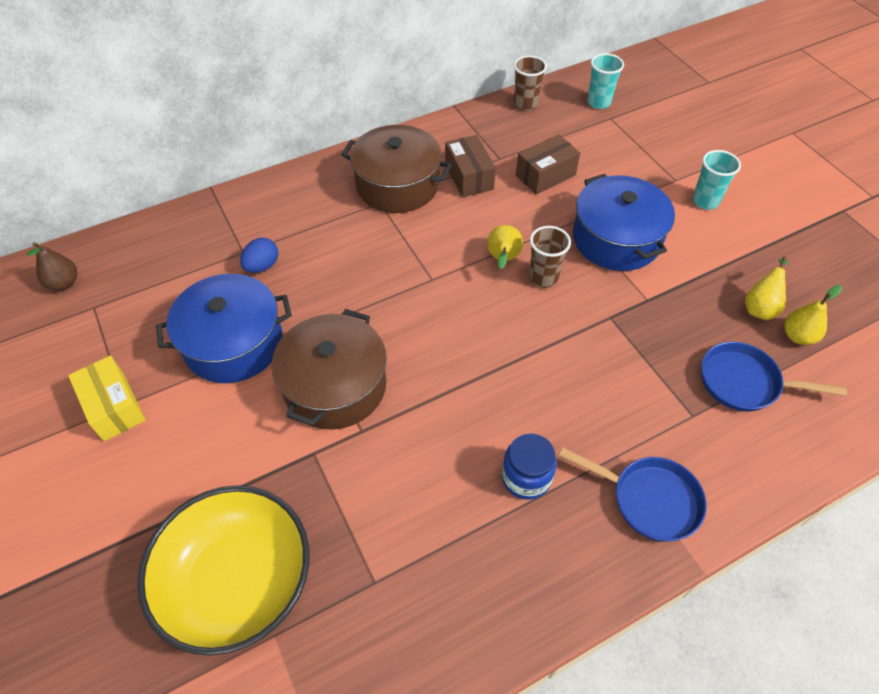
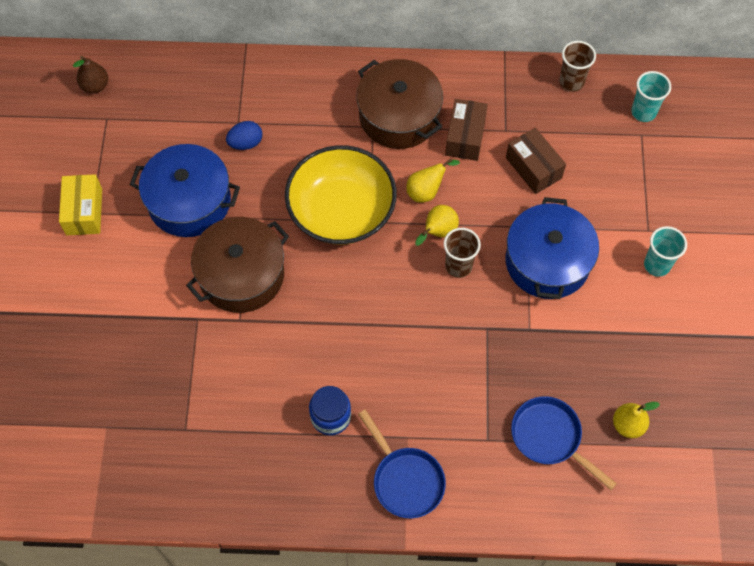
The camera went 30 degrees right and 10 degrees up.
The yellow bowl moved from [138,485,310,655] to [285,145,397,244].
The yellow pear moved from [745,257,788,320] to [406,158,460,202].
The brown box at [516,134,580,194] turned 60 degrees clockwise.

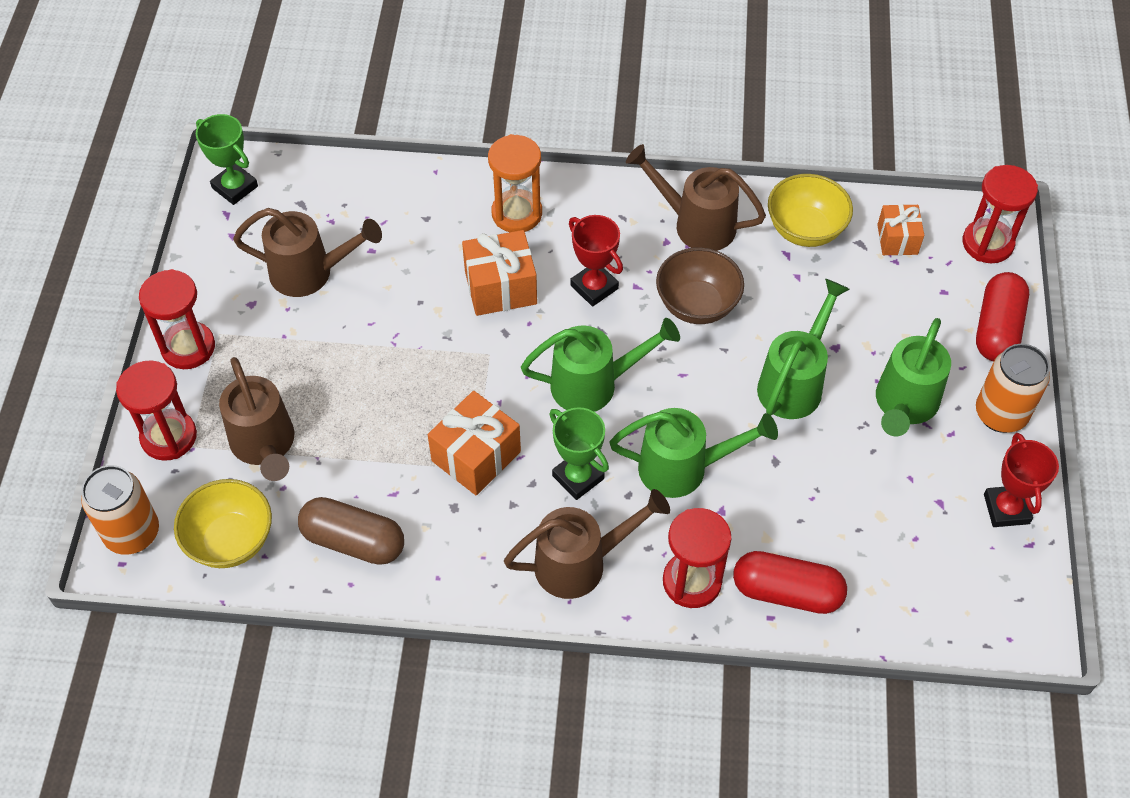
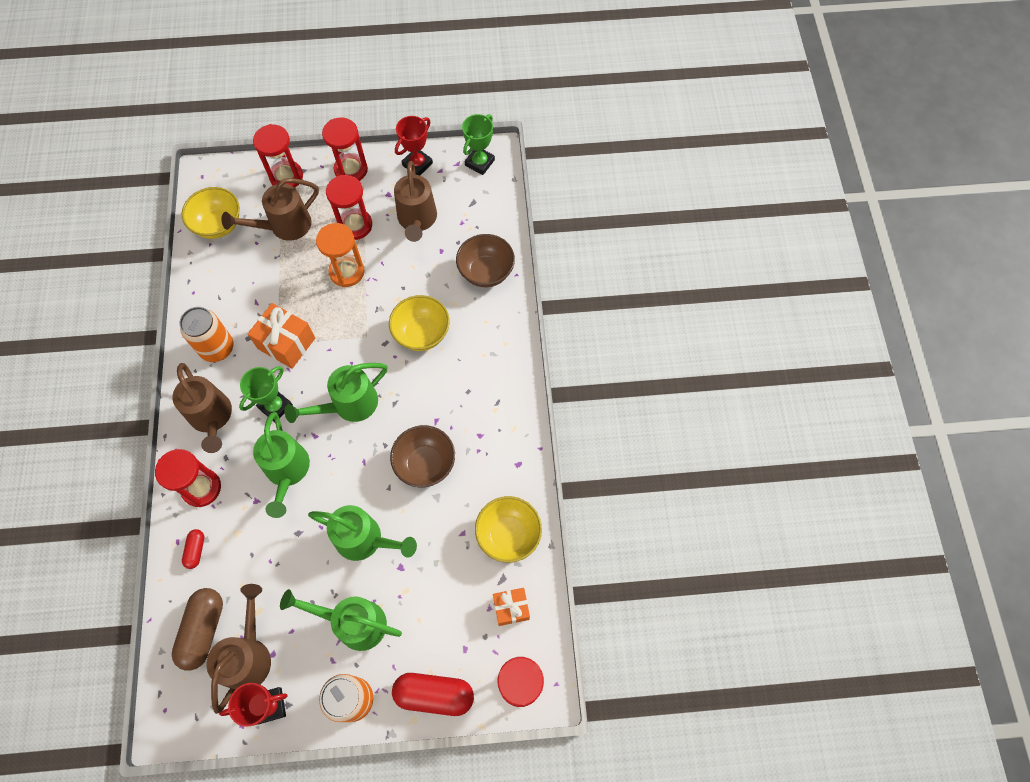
The camera went 80 degrees right and 10 degrees up.
The brown capsule moved from [298,497,404,565] to [172,588,223,671].
The orange can moved from [81,465,159,555] to [179,307,234,362].
The red capsule at [733,551,847,614] changed to 0.51 times the size.
The brown watering can moved from [626,144,766,251] to [207,584,271,714].
The green watering can at [521,318,680,412] turned 75 degrees clockwise.
The orange hourglass moved from [488,134,542,232] to [316,223,364,287].
The red hourglass at [326,175,372,240] appeared.
The orange gift at [462,230,537,316] was replaced by the yellow bowl at [389,295,450,351].
The red trophy moved from [569,215,623,306] to [395,116,433,175].
The brown bowl at [456,234,515,287] appeared.

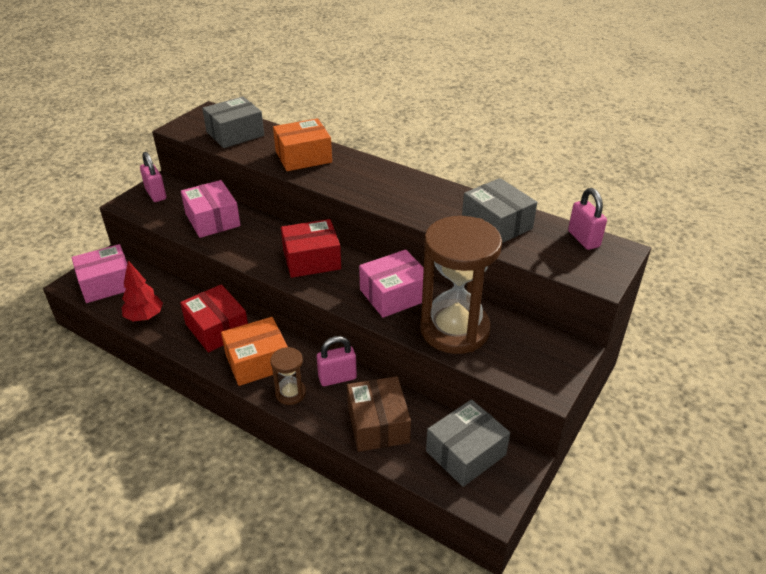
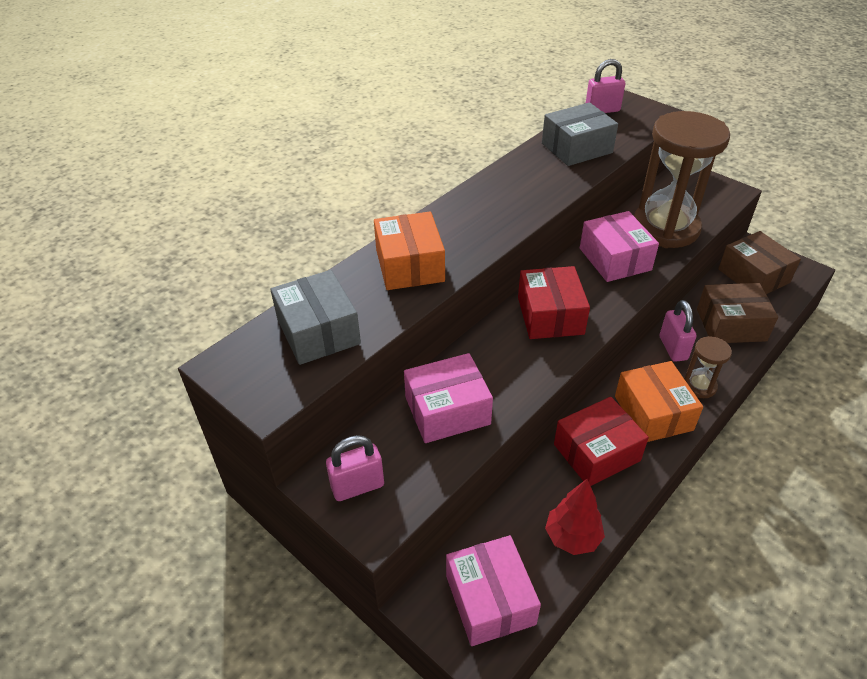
The camera went 80 degrees left and 5 degrees up.
The grey box at [426,399,510,487] became the brown box at [718,231,801,294].

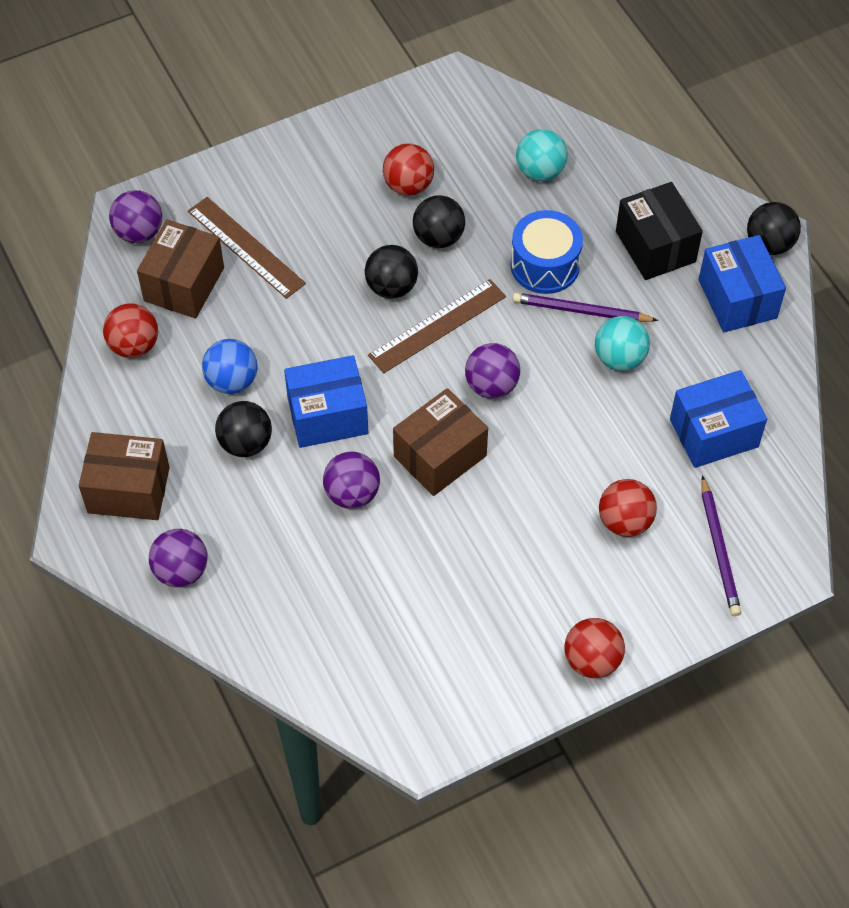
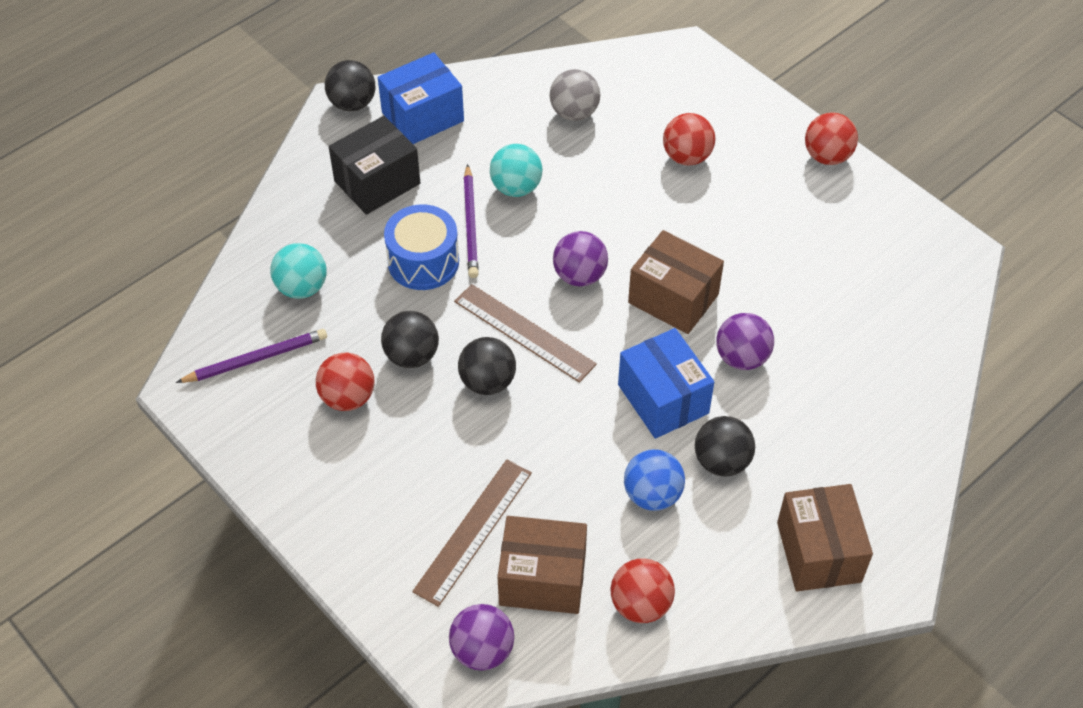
The camera went 105 degrees left and 5 degrees down.
The purple pencil moved from [701,475,741,616] to [176,329,327,383].
The blue box at [670,370,767,468] was replaced by the grey ball at [549,69,600,121].
The purple ball at [149,529,208,587] disappeared.

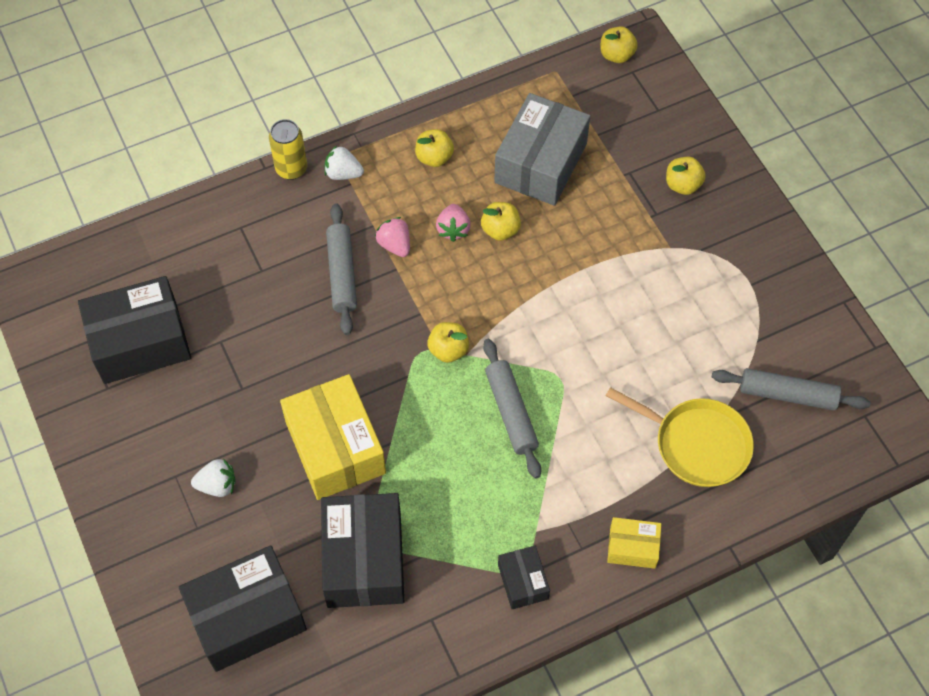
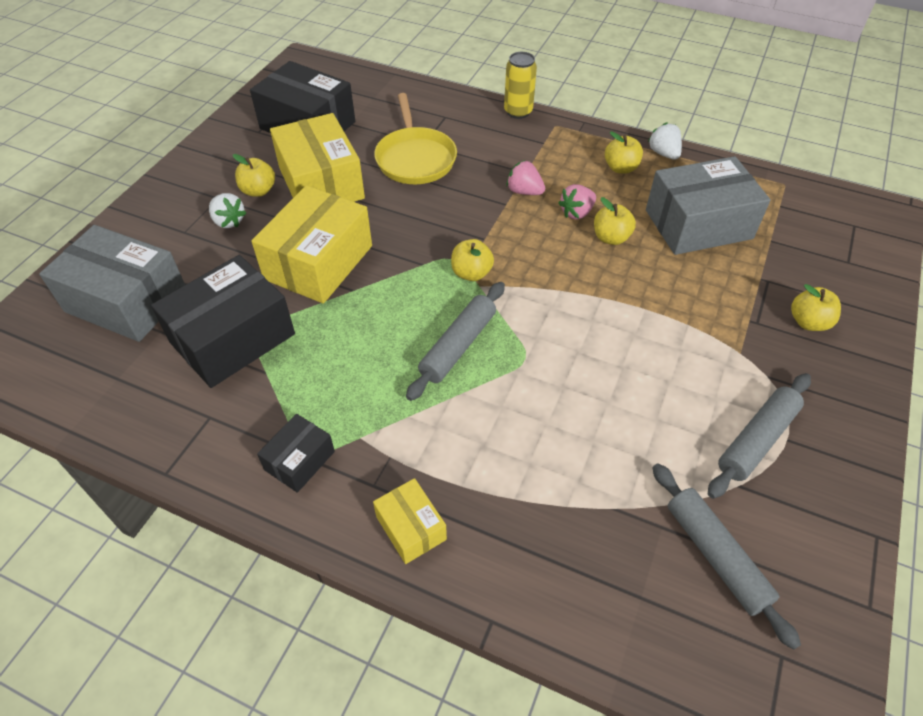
The camera went 50 degrees right and 10 degrees down.
The black box at [179,545,307,672] became the grey box at [39,225,185,342].
The yellow apple moved from [600,26,638,63] to [233,154,275,197].
The yellow box at [270,113,365,202] appeared.
The yellow pan moved from [606,387,754,487] to [374,93,457,184].
The pink strawberry at [375,217,410,257] turned 75 degrees counterclockwise.
The white strawberry moved from [325,145,364,180] to [648,122,682,160].
The grey rolling pin moved from [326,203,357,335] to [708,373,811,499].

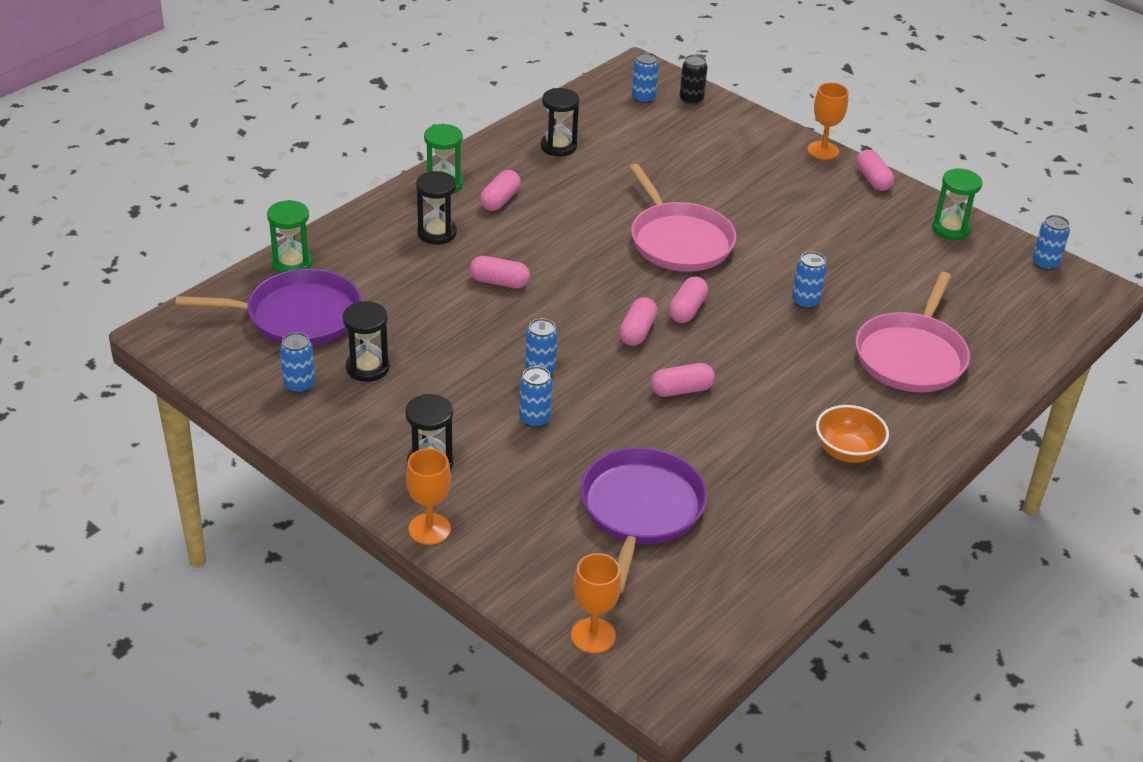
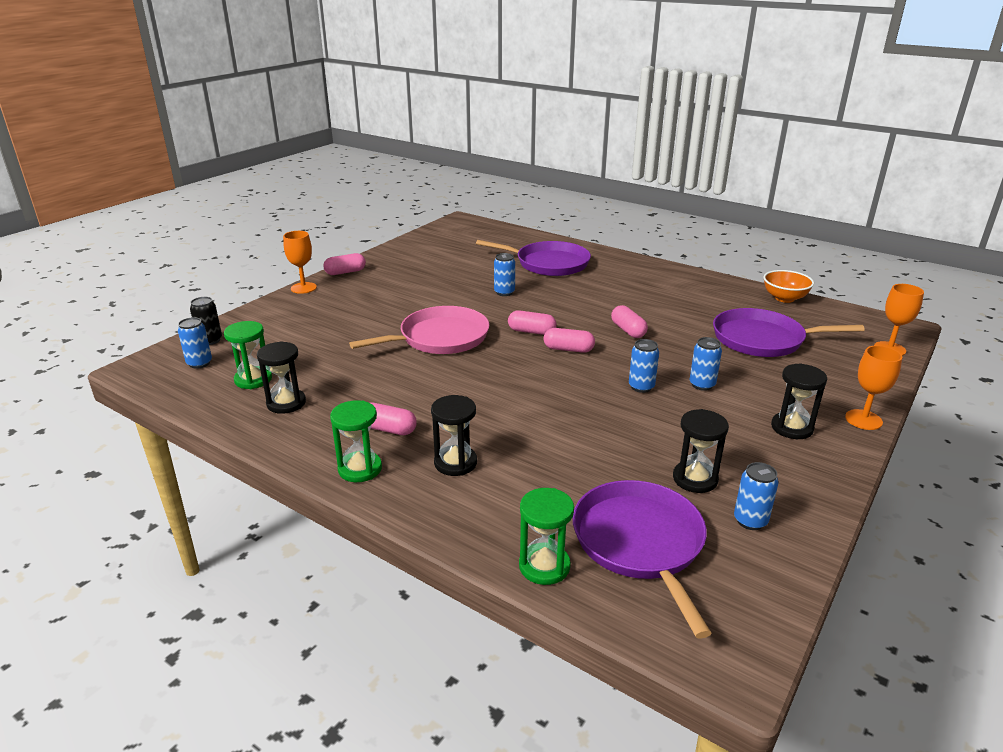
The camera went 95 degrees left and 10 degrees down.
The green hourglass moved from [932,168,982,240] to [224,321,272,389].
The pink pan at [855,272,970,392] became the purple pan at [476,240,591,276].
The orange bowl moved from [816,405,889,463] to [763,270,814,303].
The pink capsule at [470,256,530,288] disappeared.
The blue can at [1032,215,1070,271] disappeared.

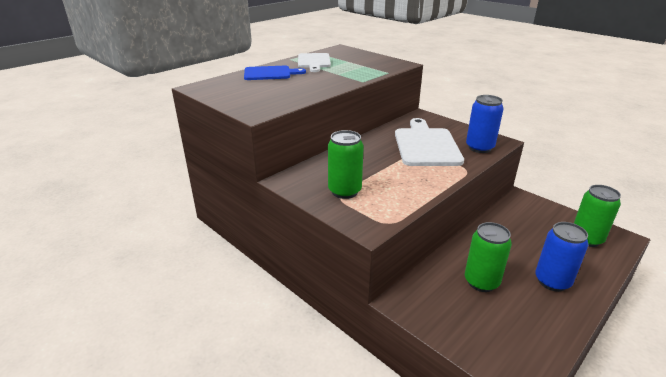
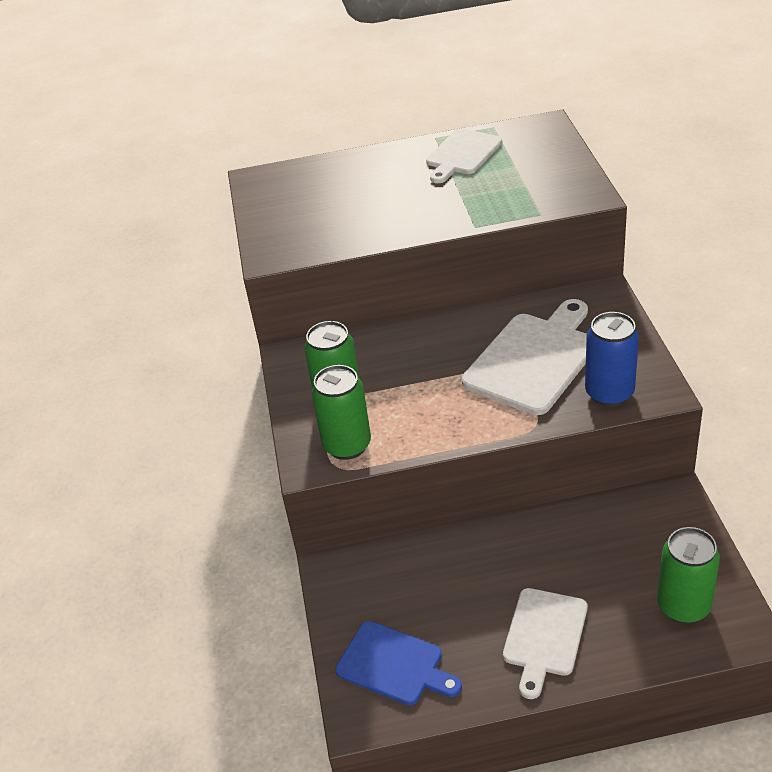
The camera went 40 degrees right and 10 degrees up.
The green can moved from [465,222,512,292] to [312,365,371,460].
The blue cutting board moved from [244,66,306,80] to [335,621,462,705].
The blue can at [535,222,588,292] was replaced by the white cutting board at [503,588,587,699].

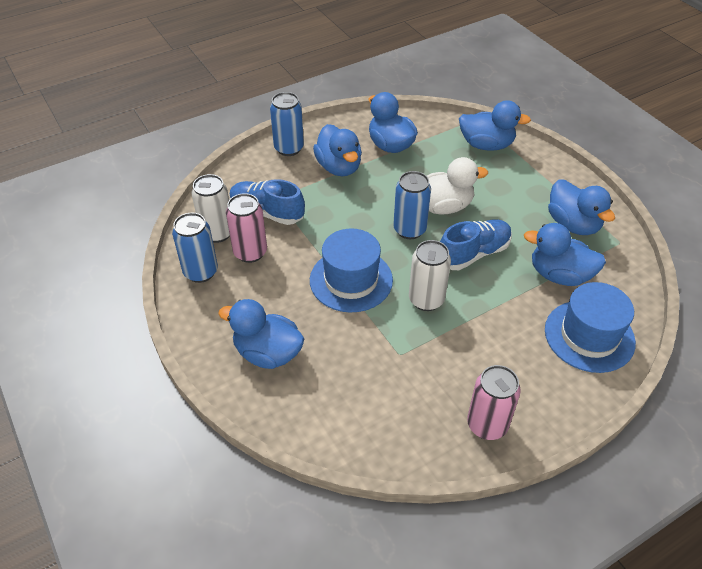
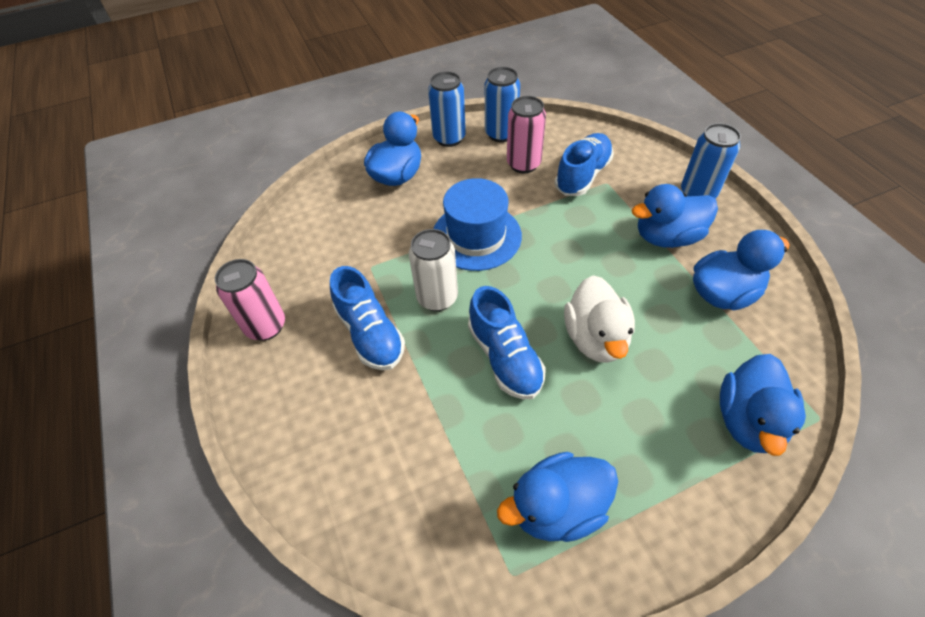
The camera went 100 degrees right and 5 degrees up.
The blue shoe at [330,266,405,370] appeared.
The blue can moved from [393,171,431,239] to [428,71,466,147].
The white can at [192,174,230,243] disappeared.
The blue duck at [524,223,606,286] disappeared.
The blue hat at [545,282,636,373] disappeared.

